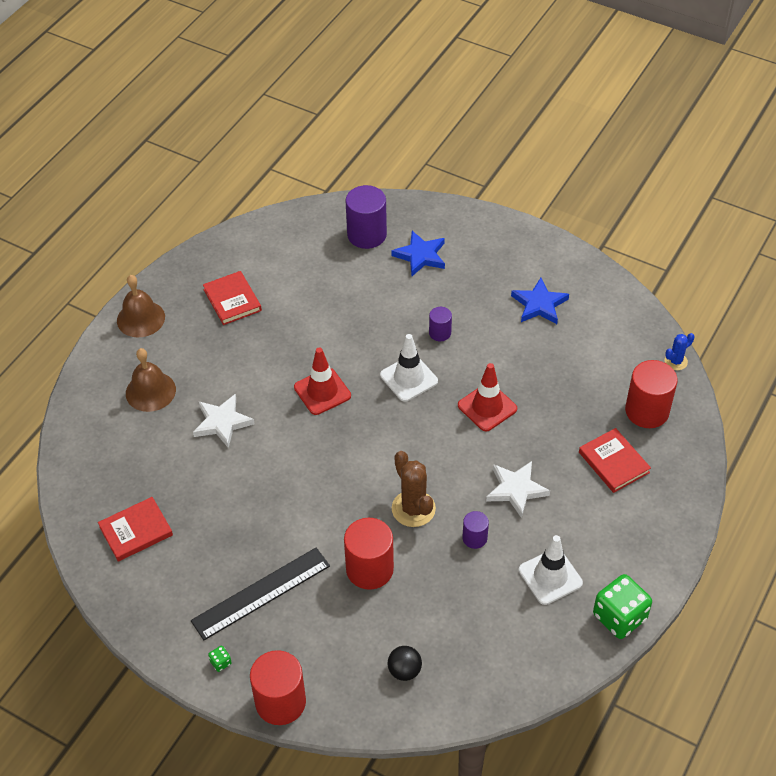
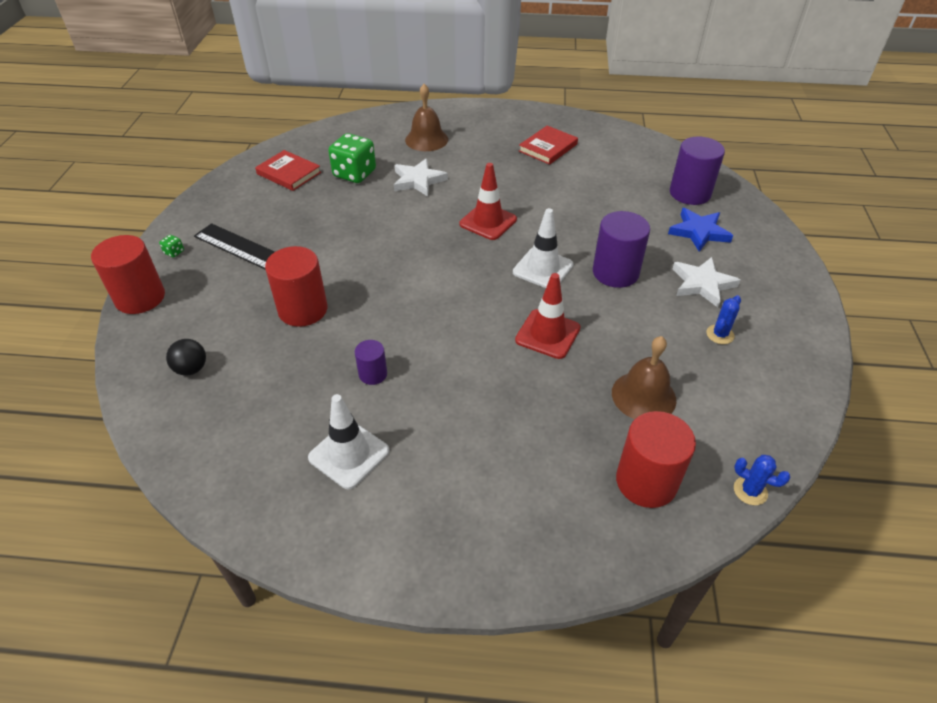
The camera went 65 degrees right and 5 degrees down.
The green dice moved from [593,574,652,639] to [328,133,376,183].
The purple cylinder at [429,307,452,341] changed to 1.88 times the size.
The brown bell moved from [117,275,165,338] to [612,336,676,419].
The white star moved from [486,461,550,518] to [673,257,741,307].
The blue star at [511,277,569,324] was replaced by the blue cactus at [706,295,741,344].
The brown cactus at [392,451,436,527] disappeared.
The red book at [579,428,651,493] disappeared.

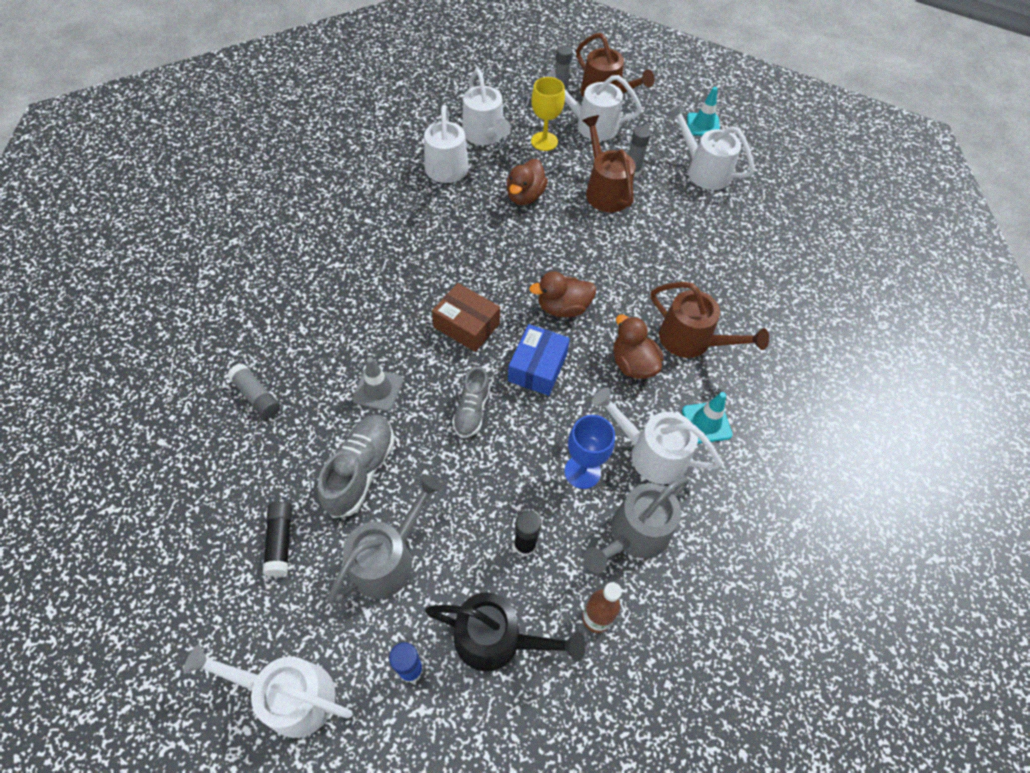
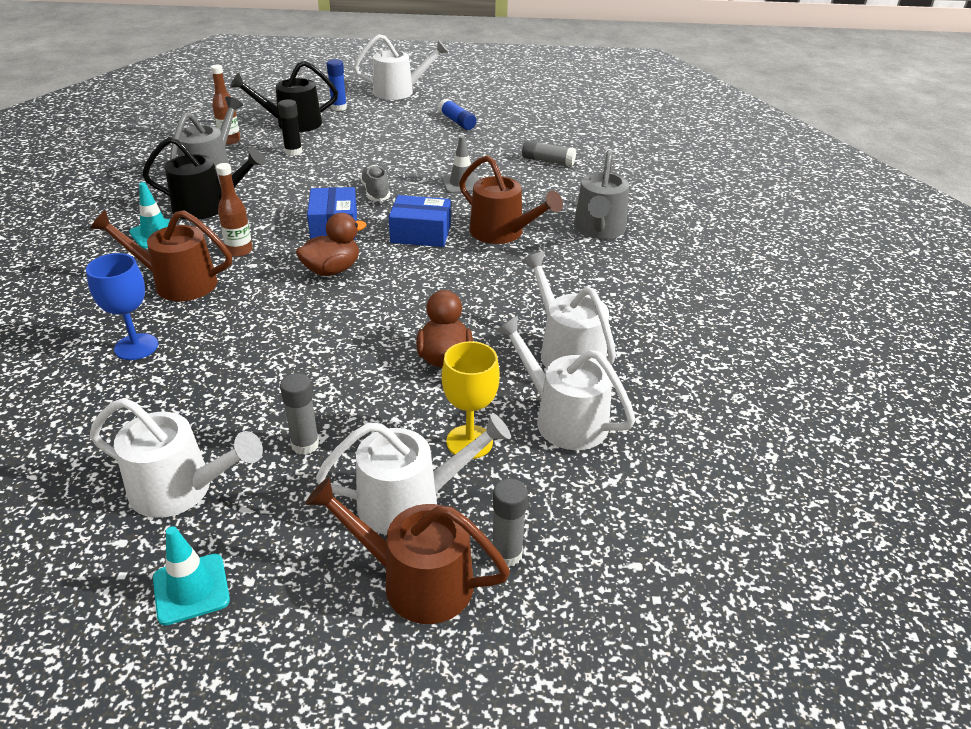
The camera went 155 degrees right and 20 degrees down.
The blue goblet moved from [564,415,615,489] to [86,253,158,360].
The white watering can at [592,387,721,484] became the black watering can at [142,137,265,220].
The brown duck at [613,314,663,379] was replaced by the brown bottle at [216,163,253,257].
The brown box at [432,283,500,352] became the blue box at [389,195,451,247].
The black glue stick at [263,502,292,576] became the blue glue stick at [439,99,477,130].
The brown watering can moved from [582,115,636,212] to [459,155,563,244].
The grey watering can moved from [328,474,443,604] to [574,150,629,239].
The grey shoe at [318,415,394,518] disappeared.

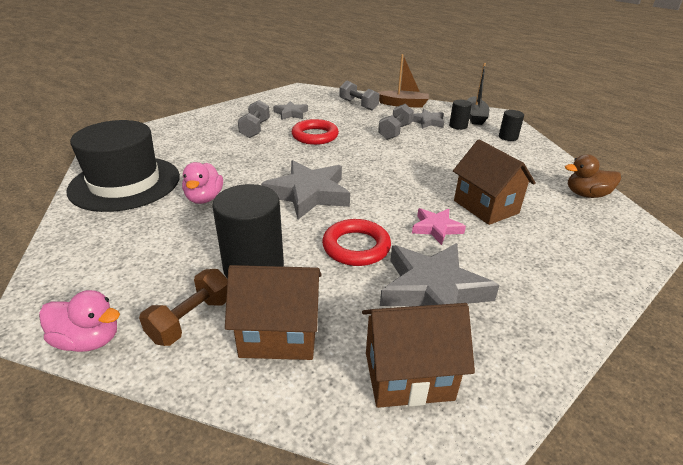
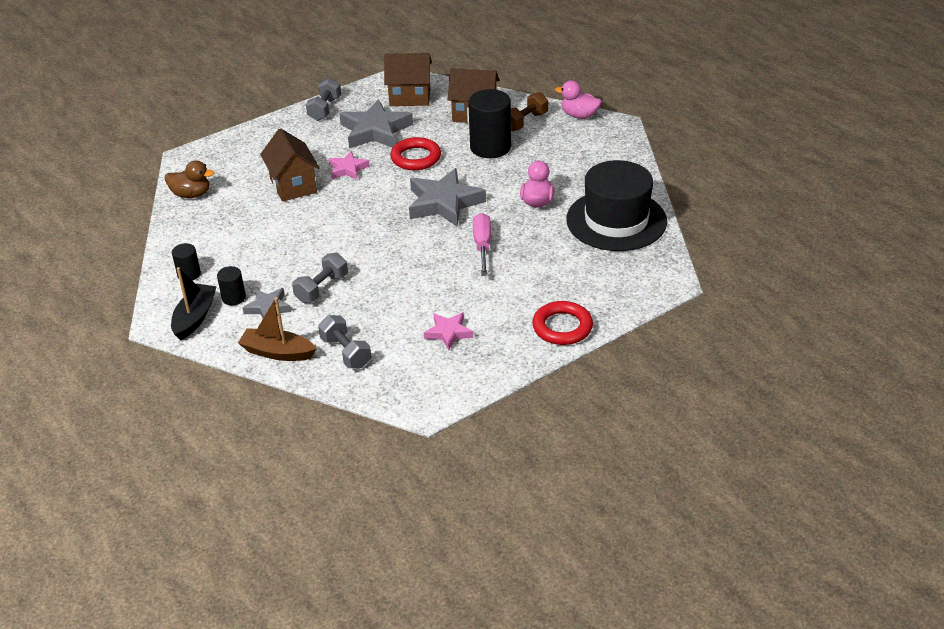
The camera went 170 degrees left and 5 degrees up.
The grey dumbbell moved from [238,100,270,138] to [306,78,341,121].
The grey star at [273,101,308,120] became the pink star at [424,312,473,350].
The pink screwdriver at [473,213,491,276] appeared.
The red ring moved from [292,119,339,145] to [532,301,593,345].

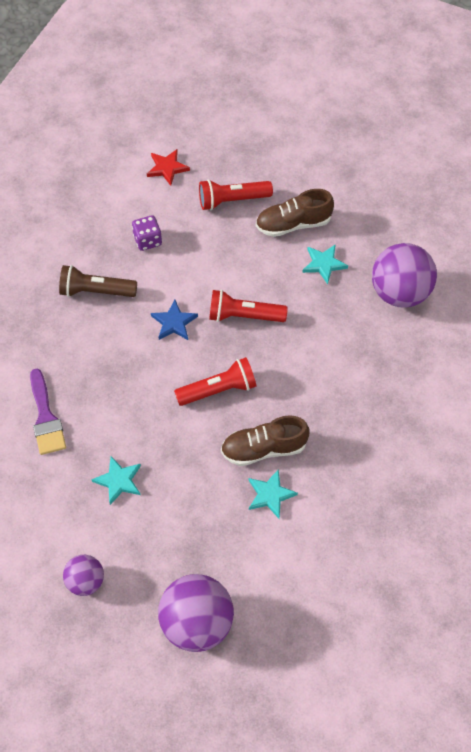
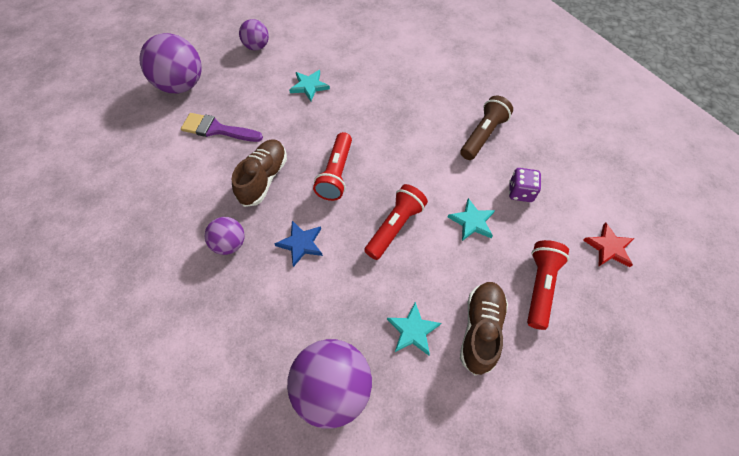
The camera went 120 degrees right and 0 degrees up.
The purple brush moved from [30,369,66,455] to [181,113,263,142].
The purple ball at [204,217,245,255] appeared.
The blue star moved from [151,300,198,340] to [274,221,323,267].
The turquoise star moved from [249,469,298,518] to [448,198,495,241].

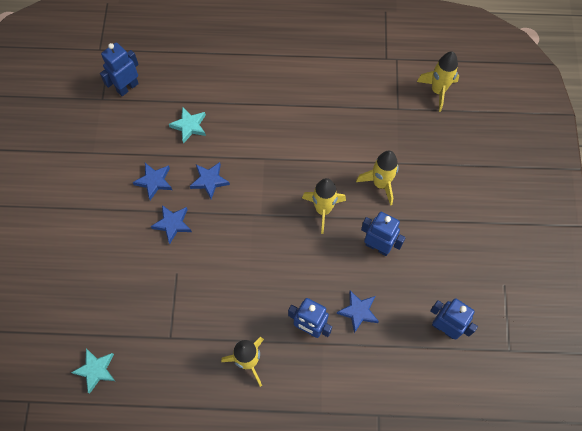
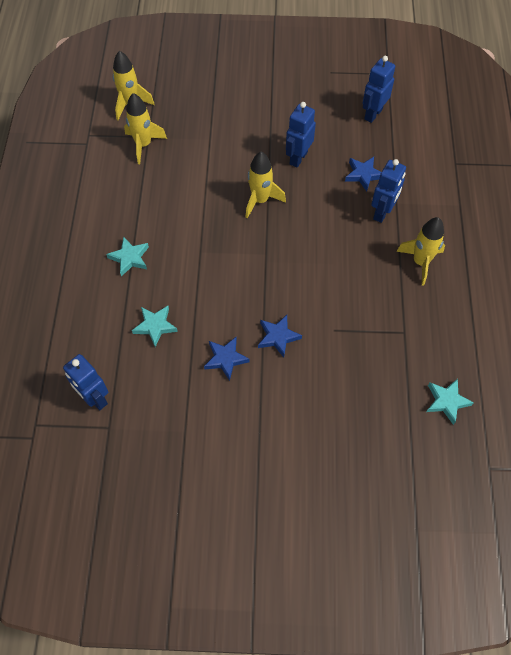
The camera went 90 degrees left and 5 degrees down.
The turquoise star at [106,236,149,276] appeared.
The yellow rocket moved from [356,151,399,206] to [124,93,167,164].
The blue star at [190,162,230,199] disappeared.

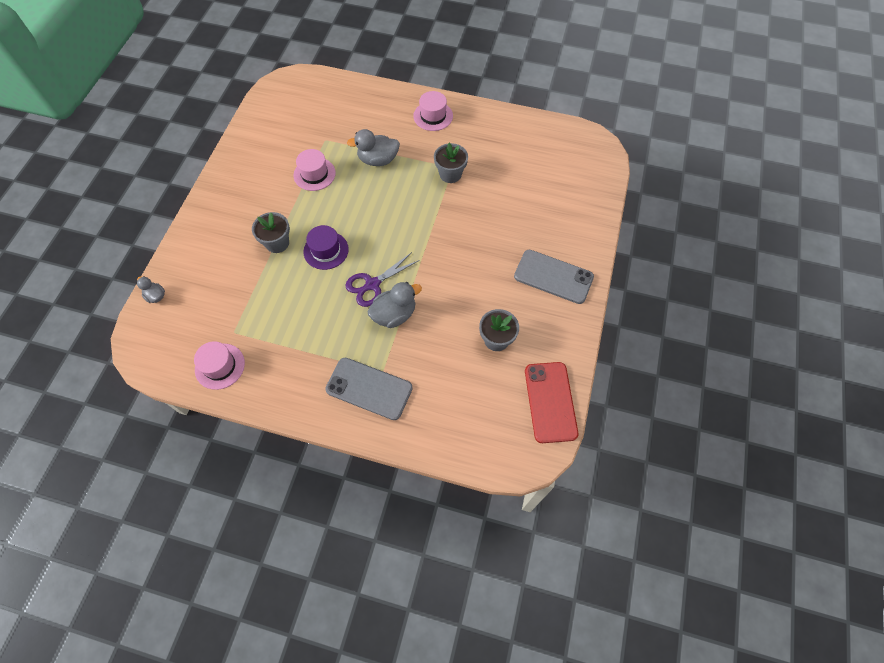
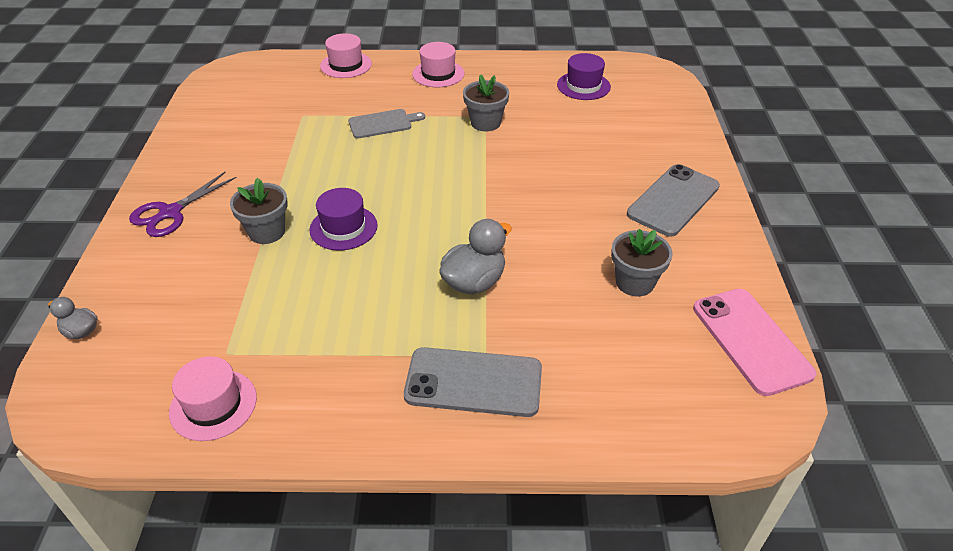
The camera went 15 degrees left and 20 degrees down.
The purple scissors moved from [345,252,420,307] to [129,172,237,237].
The pink hat moved from [293,149,336,191] to [320,33,372,78].
The grey duck at [347,129,400,166] was replaced by the grey cutting board at [348,109,425,139].
The purple hat at [557,53,611,100] appeared.
The grey phone at [514,250,594,304] turned 60 degrees counterclockwise.
The red phone at [525,362,578,443] became the pink phone at [693,289,816,396].

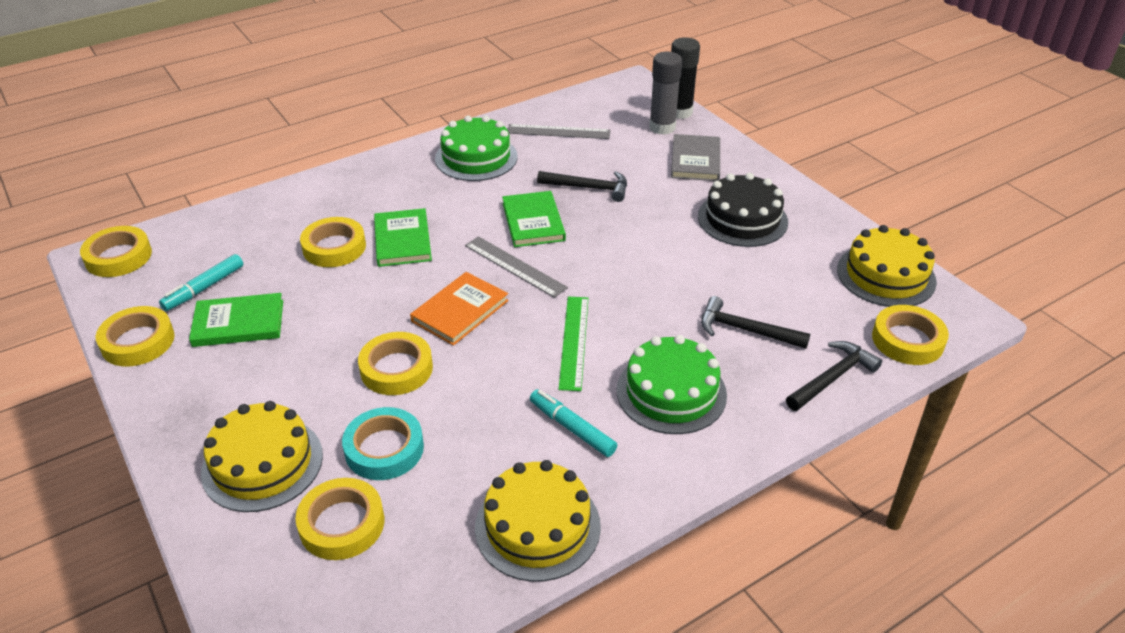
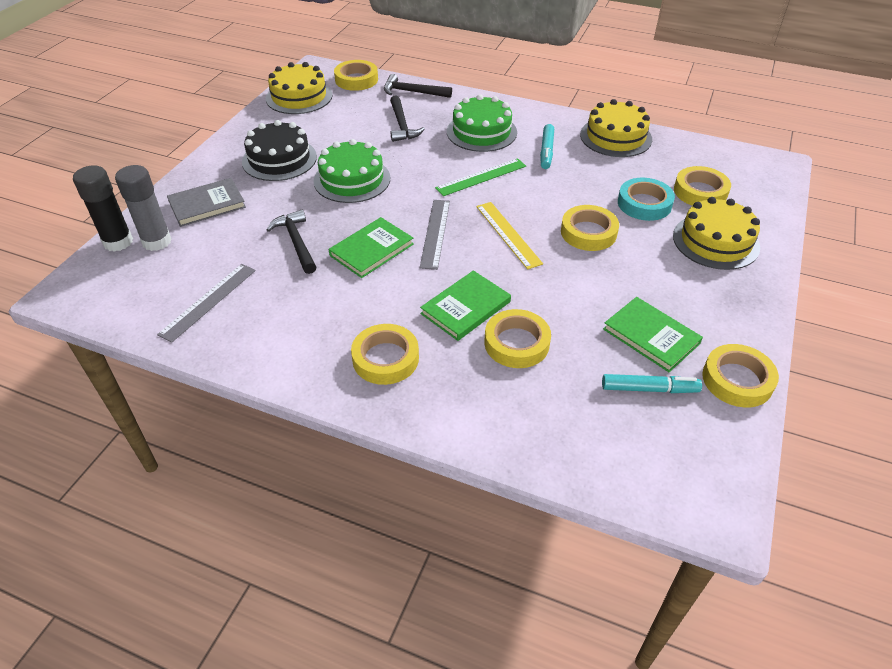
The camera went 125 degrees left and 5 degrees up.
The grey ruler at [507,124,611,139] turned 60 degrees clockwise.
The green cake moved from [435,115,518,181] to [313,139,390,203].
The yellow tape moved from [80,226,152,277] to [351,324,419,385].
The orange book at [410,272,509,346] was replaced by the yellow ruler at [476,202,543,269].

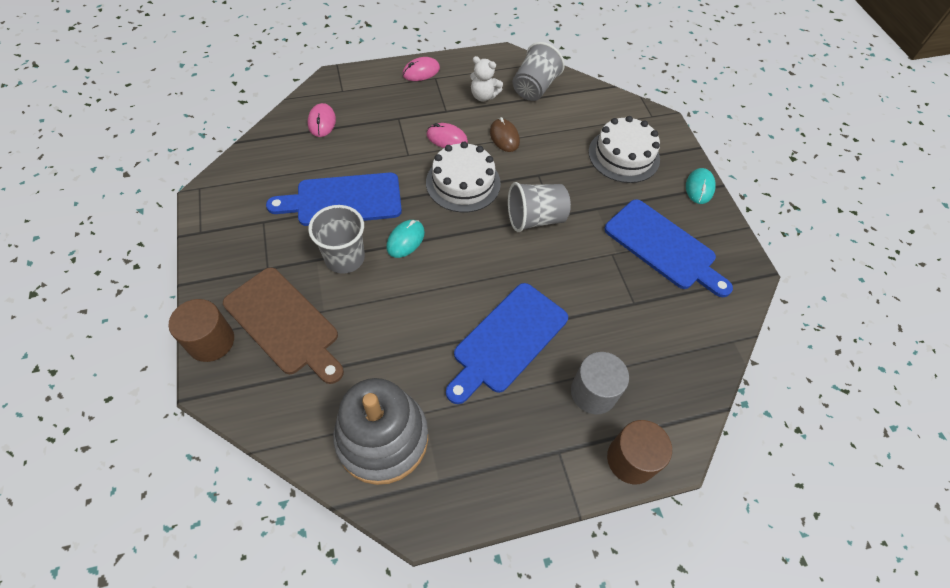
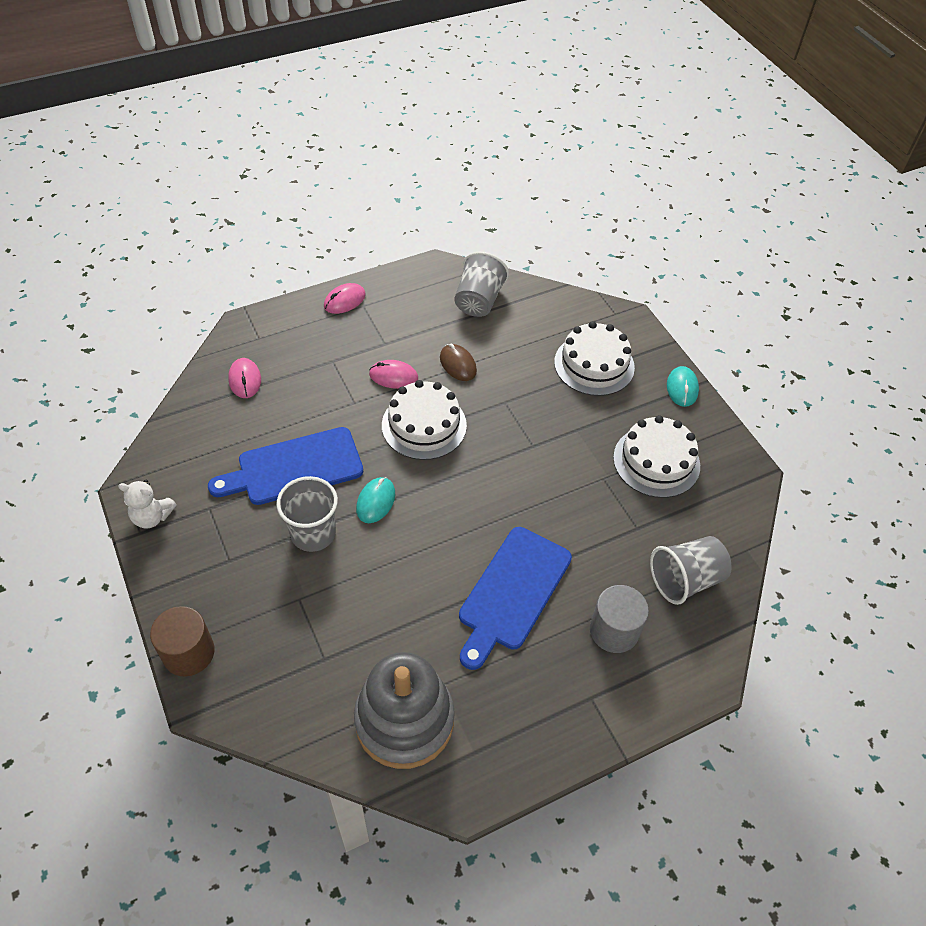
The camera went 10 degrees left and 5 degrees down.
The white teddy bear moved from [470,56,503,101] to [118,480,177,529].
The blue cutting board at [604,199,733,297] was replaced by the white cake at [613,415,700,498].
The grey cup moved from [508,182,571,232] to [650,536,732,605].
The brown cutting board at [223,267,344,384] disappeared.
The brown cylinder at [607,420,672,484] disappeared.

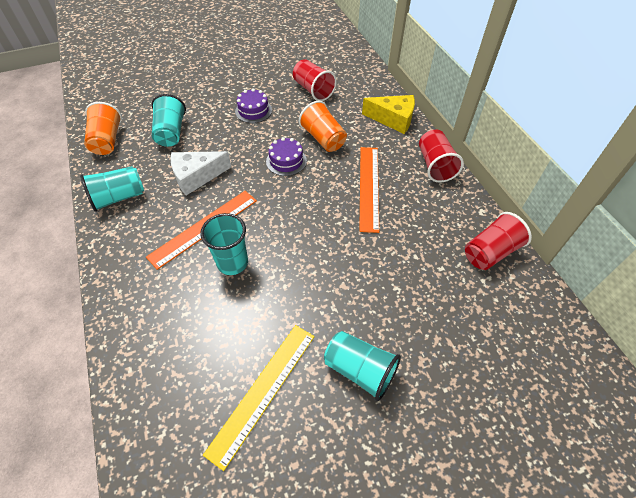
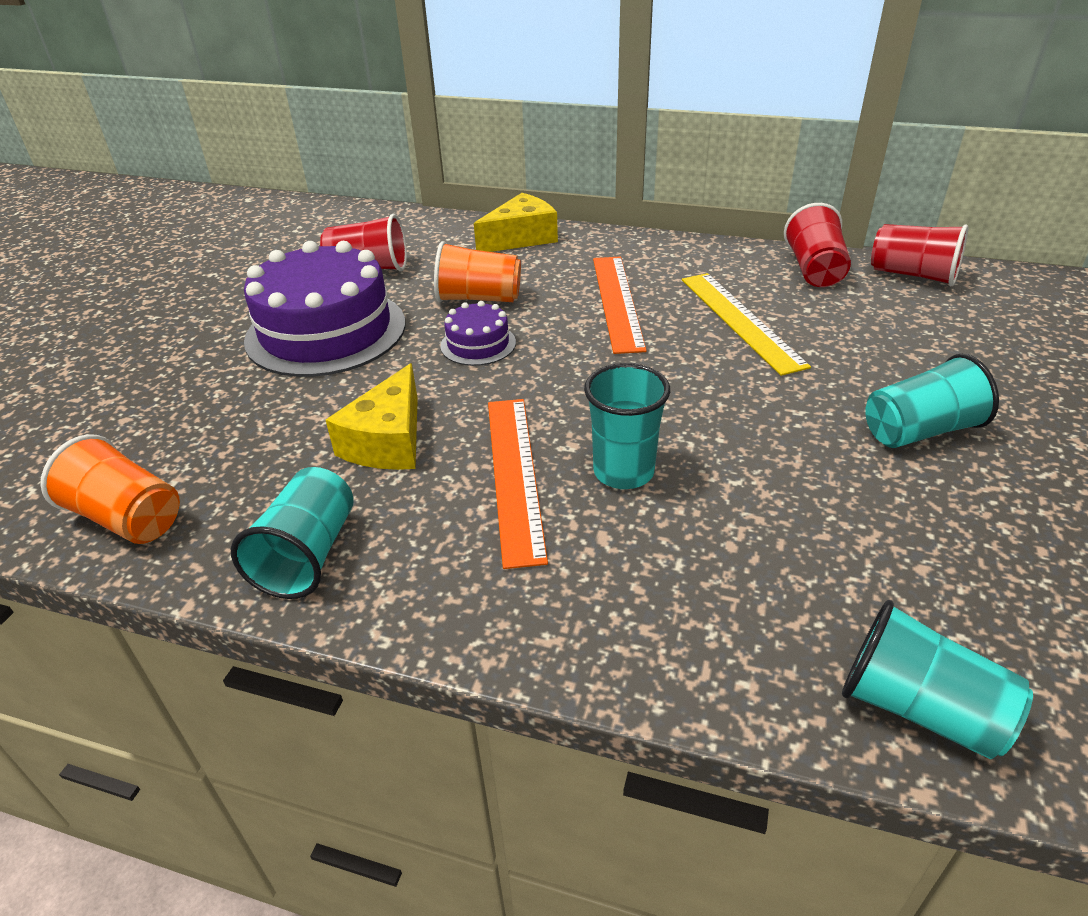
The camera went 50 degrees left and 15 degrees down.
The purple cake at [235,88,272,123] changed to 2.17 times the size.
The white cheese at [170,151,231,195] became the yellow cheese at [326,363,418,470].
The orange ruler at [359,147,379,233] turned 45 degrees clockwise.
The yellow ruler moved from [203,325,315,471] to [682,273,811,376].
The turquoise cup moved from [152,94,186,147] to [842,600,1033,759].
The red cup moved from [419,130,464,183] to [871,224,968,286].

